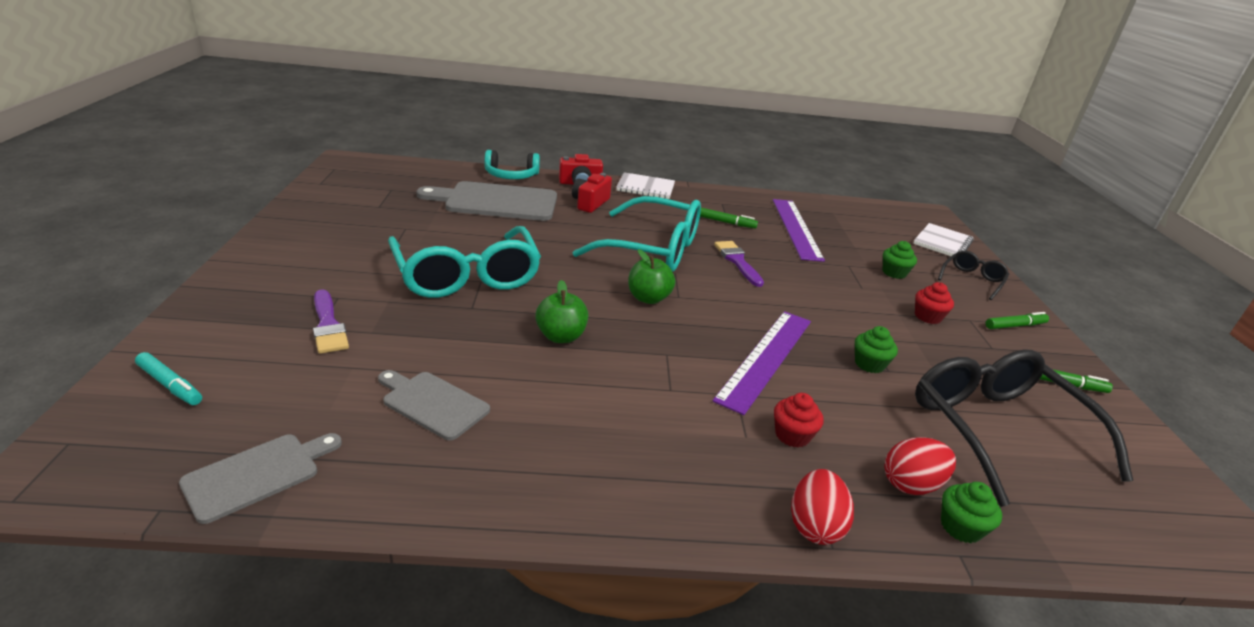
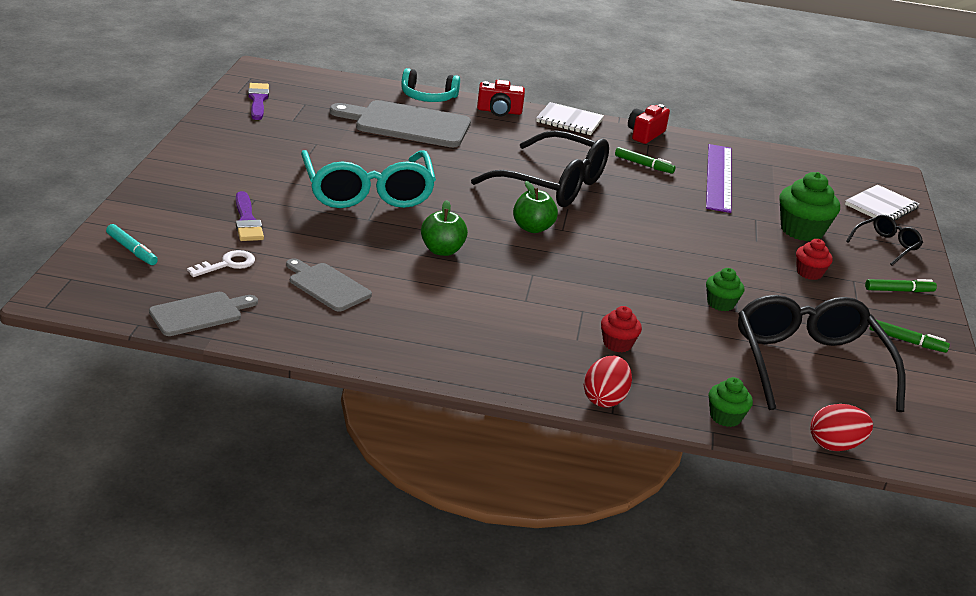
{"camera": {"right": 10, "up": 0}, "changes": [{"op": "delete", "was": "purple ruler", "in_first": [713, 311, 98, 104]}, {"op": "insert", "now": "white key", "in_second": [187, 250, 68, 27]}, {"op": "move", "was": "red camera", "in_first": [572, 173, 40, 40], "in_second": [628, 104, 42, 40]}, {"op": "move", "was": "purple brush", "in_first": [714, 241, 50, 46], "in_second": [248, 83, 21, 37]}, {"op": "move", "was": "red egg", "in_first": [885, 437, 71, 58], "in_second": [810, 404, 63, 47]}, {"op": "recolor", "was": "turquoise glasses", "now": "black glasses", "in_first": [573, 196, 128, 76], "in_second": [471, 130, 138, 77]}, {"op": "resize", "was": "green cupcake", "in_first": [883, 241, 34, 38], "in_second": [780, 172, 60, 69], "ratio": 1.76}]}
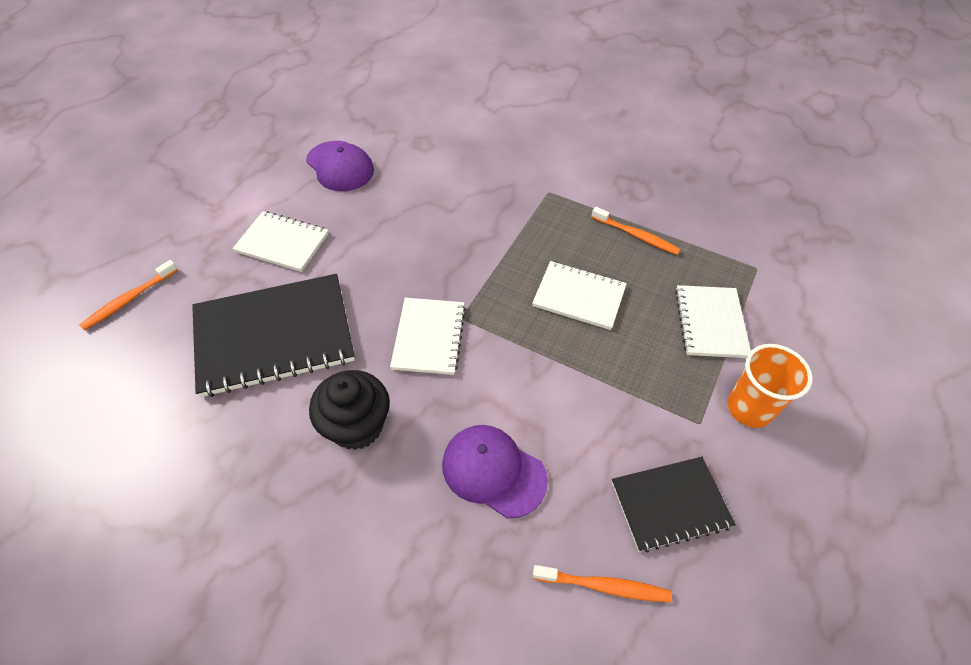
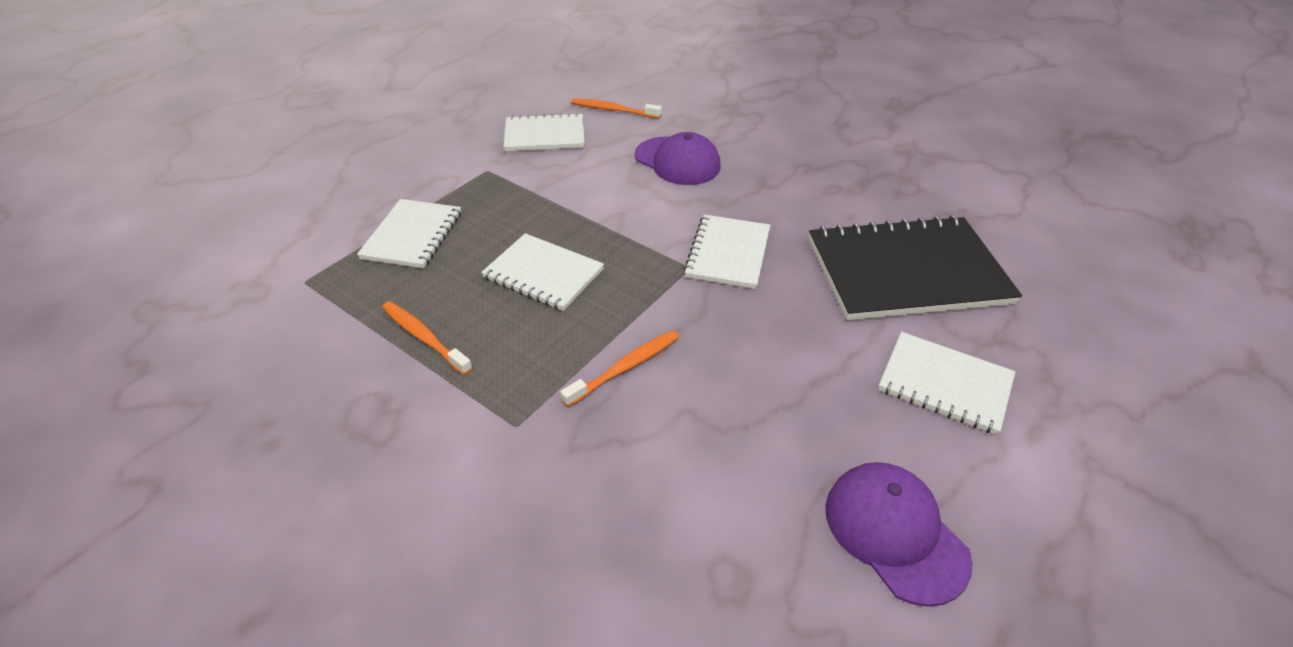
{"camera": {"right": -170, "up": -10}, "changes": [{"op": "delete", "was": "black cupcake", "in_first": [309, 370, 81, 80]}, {"op": "delete", "was": "orange cup", "in_first": [727, 344, 86, 84]}, {"op": "move", "was": "orange toothbrush", "in_first": [79, 260, 99, 71], "in_second": [560, 330, 119, 77]}, {"op": "recolor", "was": "black notebook", "now": "white notebook", "in_first": [612, 457, 124, 95], "in_second": [503, 113, 81, 38]}]}
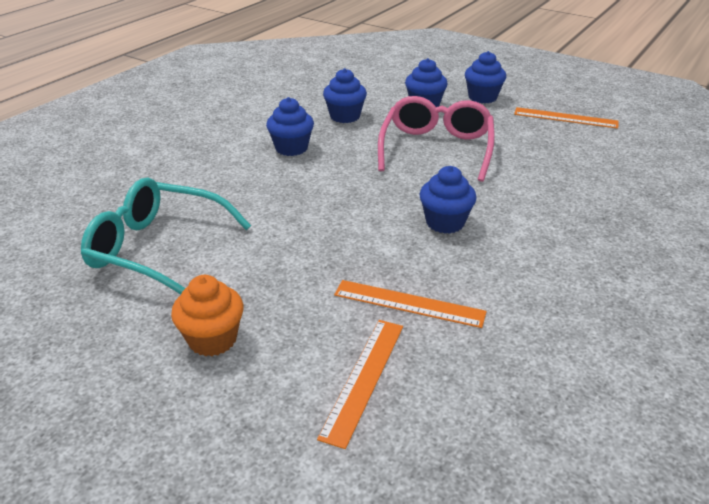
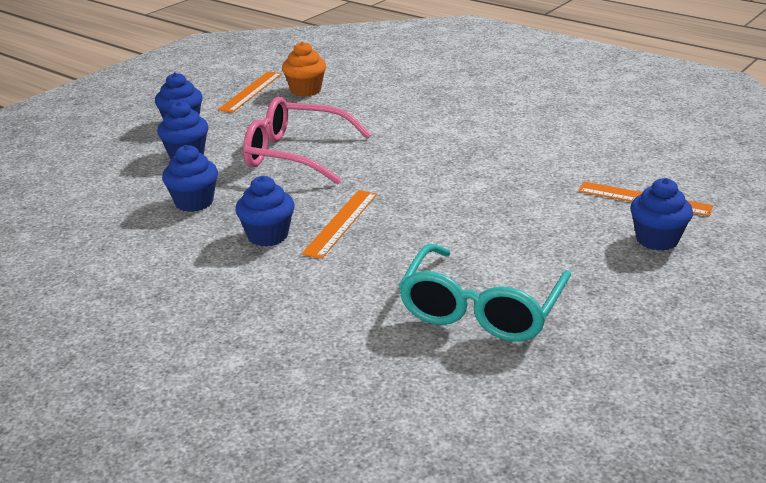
{"camera": {"right": -85, "up": -5}, "changes": [{"op": "move", "was": "orange cupcake", "in_first": [171, 275, 73, 82], "in_second": [282, 41, 44, 56]}, {"op": "move", "was": "orange ruler", "in_first": [334, 280, 153, 48], "in_second": [302, 190, 75, 69]}, {"op": "move", "was": "blue cupcake", "in_first": [420, 166, 57, 68], "in_second": [630, 178, 63, 73]}]}
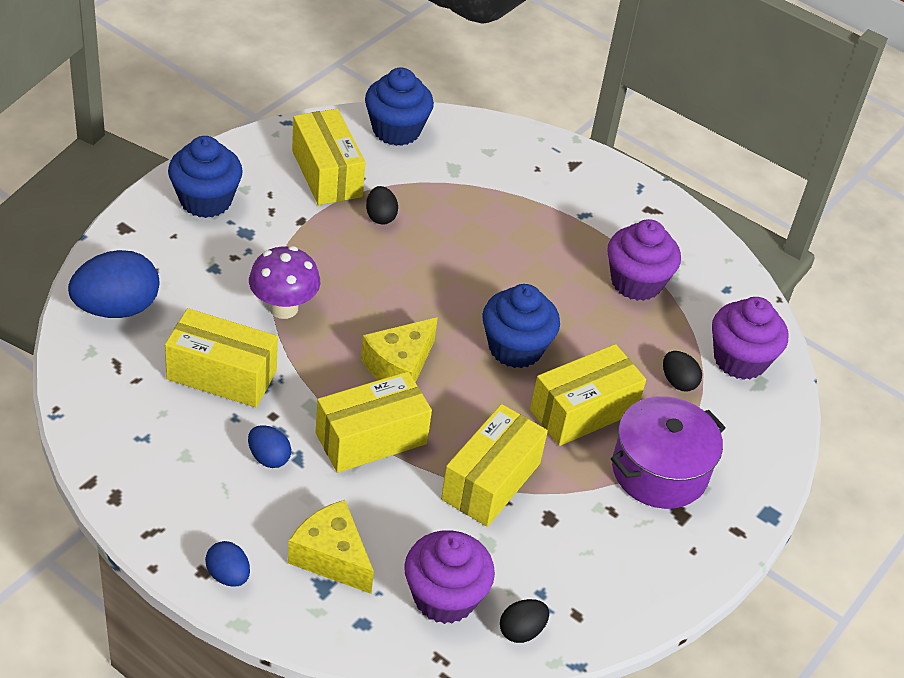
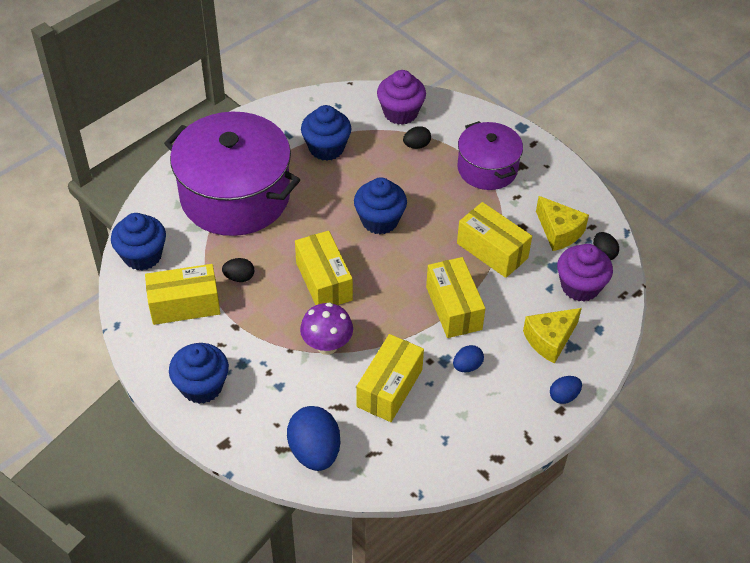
{"camera": {"right": -75, "up": 5}, "changes": [{"op": "insert", "now": "purple pot", "in_second": [164, 112, 136, 124]}, {"op": "move", "was": "yellow cheese", "in_first": [361, 317, 77, 66], "in_second": [536, 196, 53, 55]}, {"op": "move", "was": "yellow box", "in_first": [530, 344, 116, 102], "in_second": [295, 231, 58, 74]}, {"op": "recolor", "was": "purple cupcake", "now": "blue cupcake", "in_first": [607, 219, 74, 82], "in_second": [301, 105, 51, 56]}]}
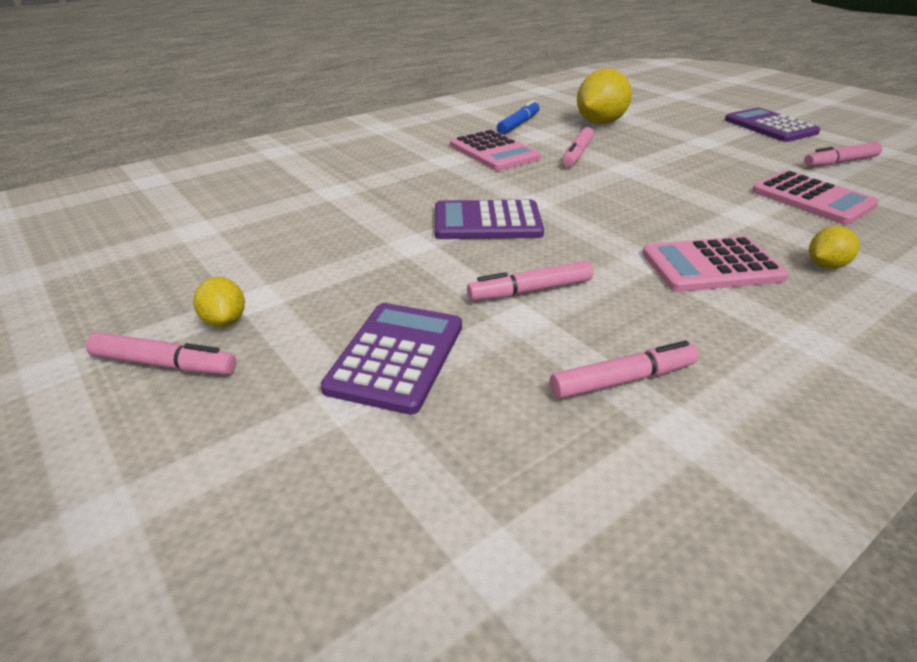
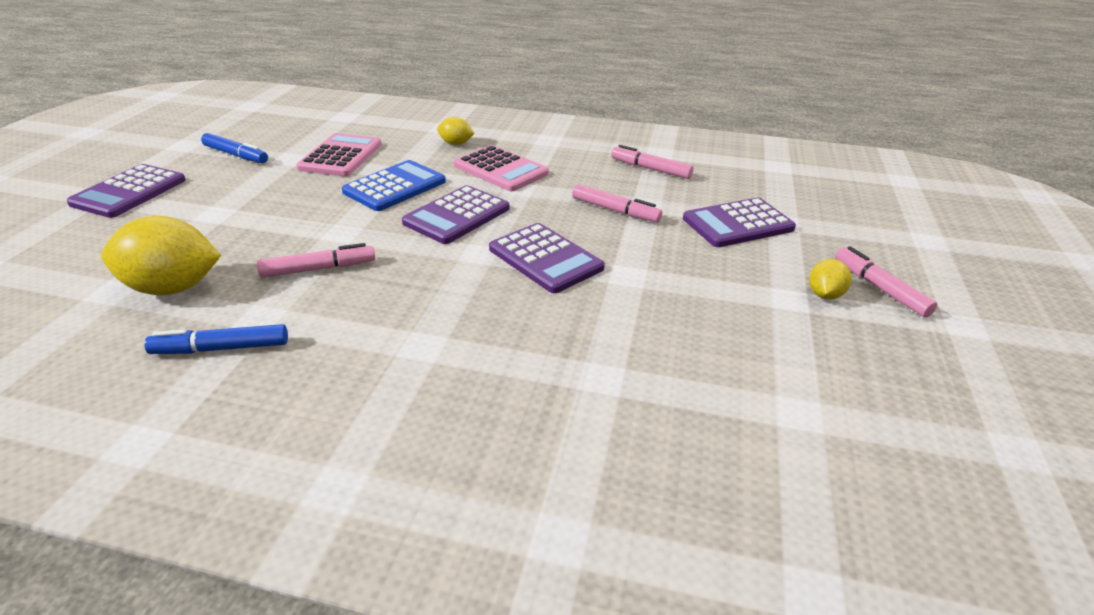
{"camera": {"right": -130, "up": 0}, "changes": [{"op": "delete", "was": "pink calculator", "in_first": [450, 130, 91, 41]}, {"op": "insert", "now": "blue calculator", "in_second": [342, 160, 104, 51]}, {"op": "insert", "now": "purple calculator", "in_second": [402, 185, 108, 59]}, {"op": "recolor", "was": "pink marker", "now": "blue marker", "in_first": [804, 142, 79, 25], "in_second": [201, 133, 67, 30]}]}
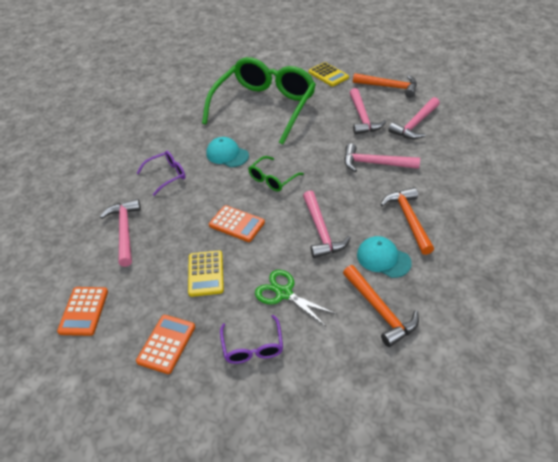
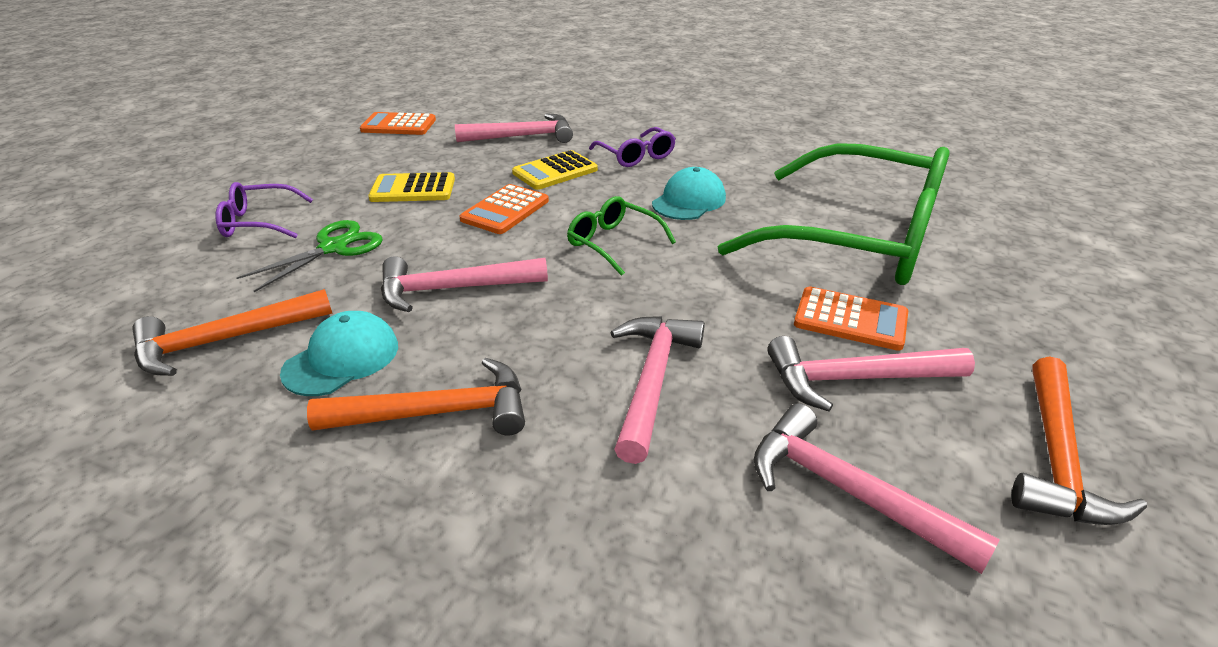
{"camera": {"right": 90, "up": -10}, "changes": [{"op": "move", "was": "orange calculator", "in_first": [136, 315, 59, 59], "in_second": [794, 286, 114, 65]}, {"op": "move", "was": "yellow calculator", "in_first": [309, 62, 40, 25], "in_second": [512, 150, 86, 40]}]}
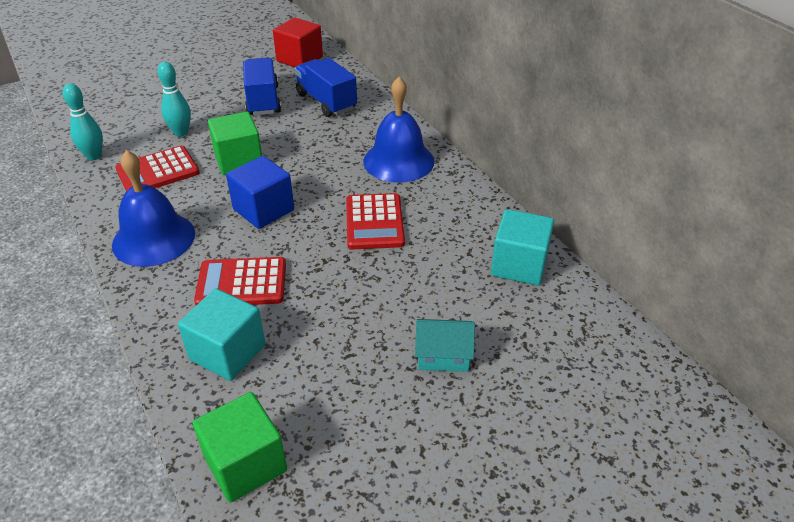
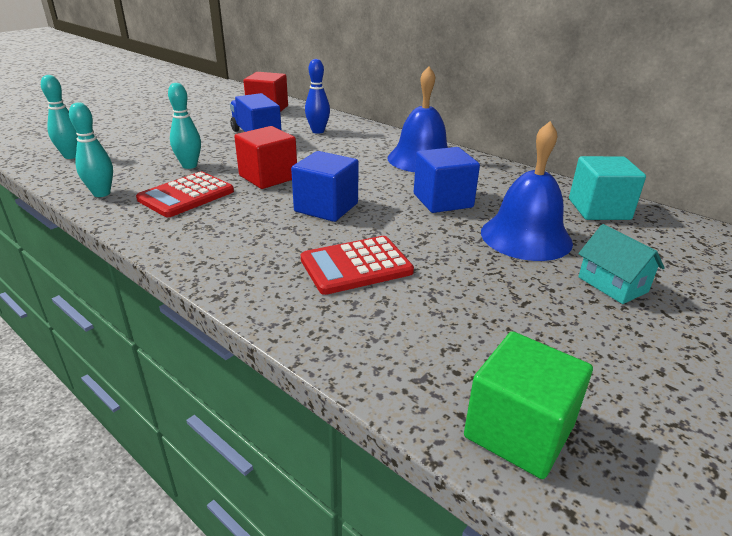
{"camera": {"right": -20, "up": -10}, "changes": [{"op": "delete", "was": "turquoise cube", "in_first": [178, 288, 87, 93]}, {"op": "insert", "now": "turquoise bowling pin", "in_second": [41, 75, 37, 84]}, {"op": "move", "was": "blue bell", "in_first": [112, 150, 83, 117], "in_second": [481, 121, 92, 140]}, {"op": "replace", "was": "blue truck", "now": "blue bowling pin", "in_first": [294, 58, 63, 59], "in_second": [305, 59, 25, 75]}, {"op": "replace", "was": "red calculator", "now": "blue cube", "in_first": [346, 193, 59, 57], "in_second": [414, 147, 66, 66]}, {"op": "recolor", "was": "green cube", "now": "red cube", "in_first": [208, 112, 54, 63], "in_second": [234, 126, 63, 63]}, {"op": "rotate", "was": "turquoise house", "in_first": [415, 319, 60, 53], "in_second": [578, 224, 87, 80], "clockwise": 75}]}
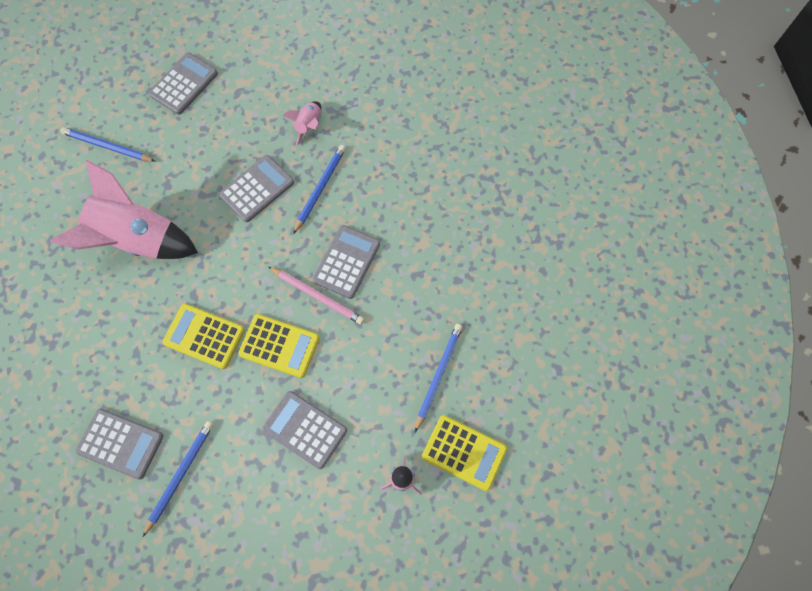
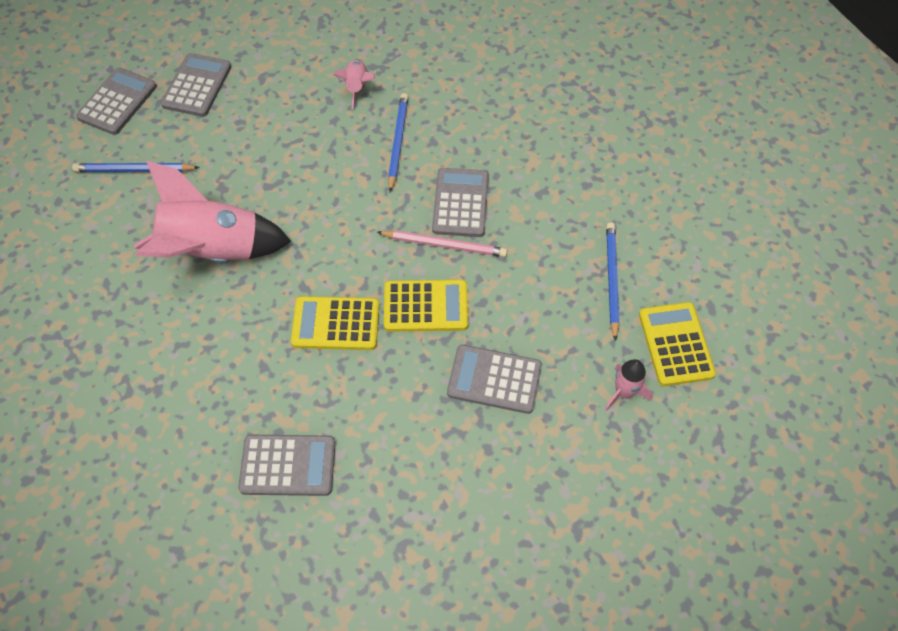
{"camera": {"right": -20, "up": -10}, "changes": [{"op": "delete", "was": "blue pencil", "in_first": [143, 421, 71, 116]}, {"op": "move", "was": "grey calculator", "in_first": [219, 155, 75, 67], "in_second": [76, 68, 81, 67]}, {"op": "rotate", "was": "yellow calculator", "in_first": [422, 415, 85, 76], "in_second": [639, 302, 77, 84], "clockwise": -105}]}
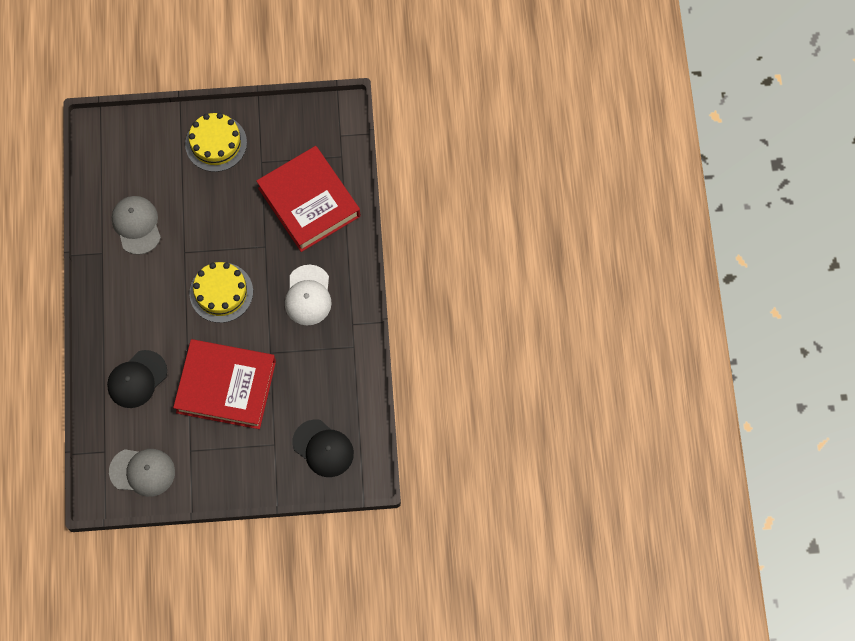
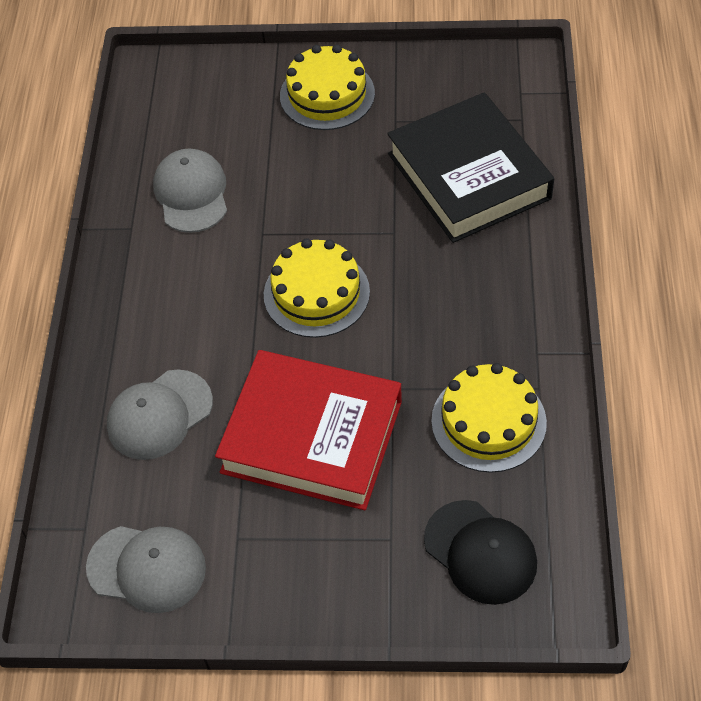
{"camera": {"right": 10, "up": -15}, "changes": [{"op": "delete", "was": "white cap", "in_first": [285, 265, 47, 60]}, {"op": "insert", "now": "yellow cake", "in_second": [431, 363, 116, 110]}, {"op": "recolor", "was": "black cap", "now": "grey cap", "in_first": [107, 350, 60, 58], "in_second": [107, 369, 106, 91]}, {"op": "recolor", "was": "red book", "now": "black book", "in_first": [256, 146, 105, 106], "in_second": [387, 92, 167, 151]}]}
